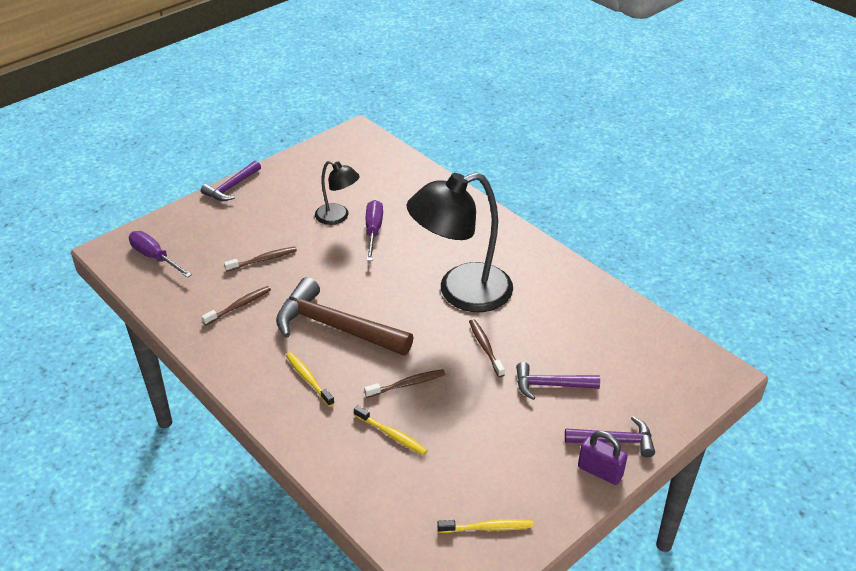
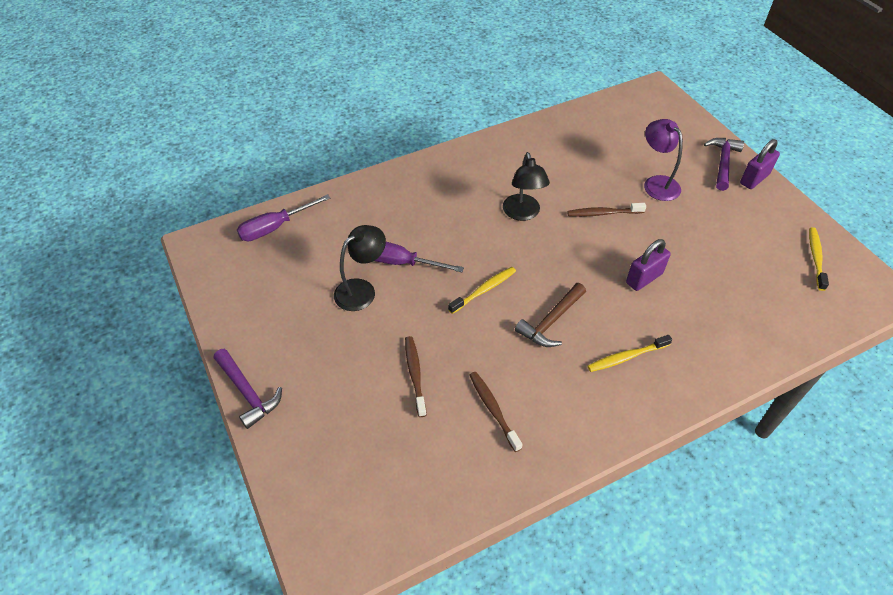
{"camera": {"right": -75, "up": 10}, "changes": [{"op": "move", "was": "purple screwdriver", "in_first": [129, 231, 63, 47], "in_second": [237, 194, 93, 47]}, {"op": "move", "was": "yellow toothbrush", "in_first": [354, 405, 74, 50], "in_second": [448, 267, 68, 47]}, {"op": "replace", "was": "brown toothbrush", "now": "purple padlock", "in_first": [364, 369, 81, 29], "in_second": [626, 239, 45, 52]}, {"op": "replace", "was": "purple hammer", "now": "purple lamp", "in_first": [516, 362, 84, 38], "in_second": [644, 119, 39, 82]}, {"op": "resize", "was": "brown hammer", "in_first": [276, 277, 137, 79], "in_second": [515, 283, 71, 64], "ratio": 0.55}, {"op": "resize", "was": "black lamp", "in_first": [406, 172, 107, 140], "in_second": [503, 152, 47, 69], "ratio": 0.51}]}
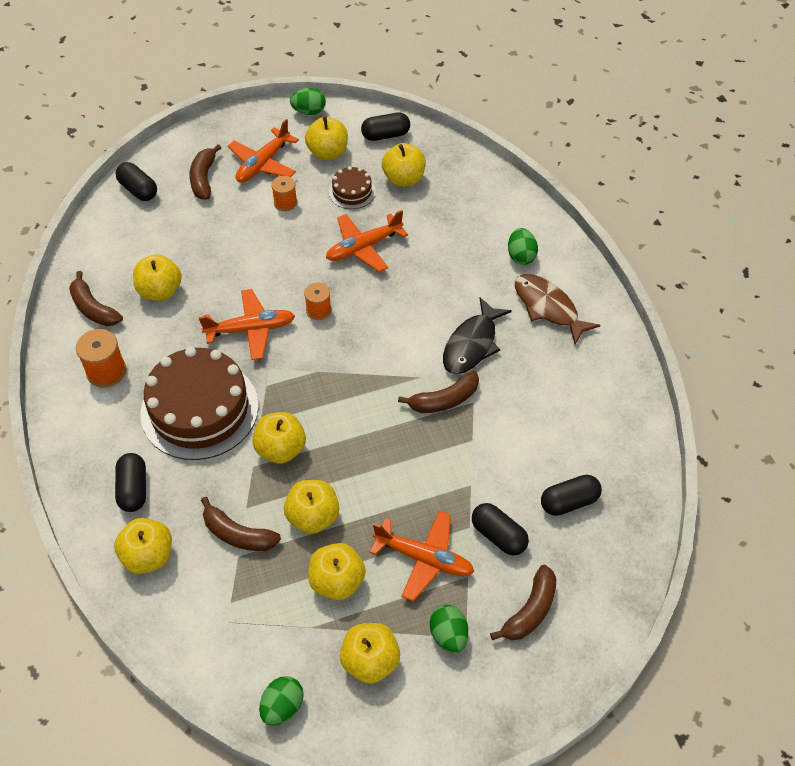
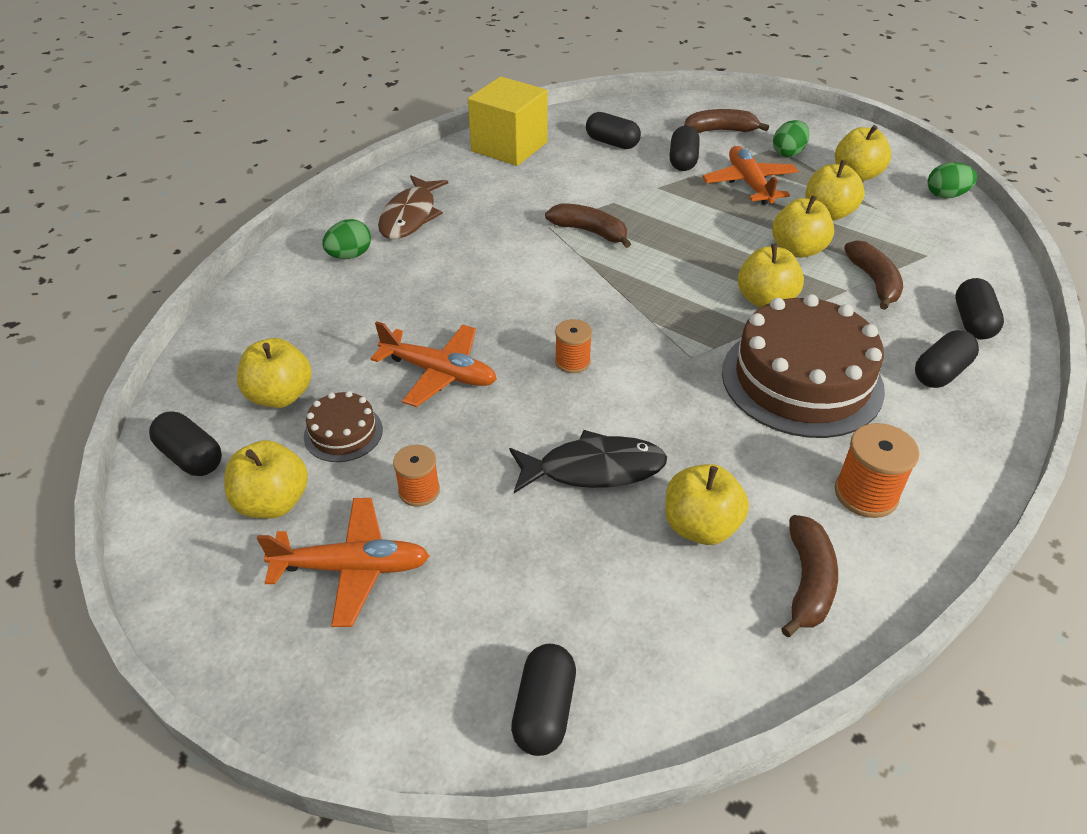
{"camera": {"right": -125, "up": -10}, "changes": [{"op": "delete", "was": "brown banana", "in_first": [189, 144, 32, 56]}, {"op": "delete", "was": "orange plane", "in_first": [199, 289, 96, 71]}, {"op": "delete", "was": "green egg", "in_first": [290, 88, 36, 27]}, {"op": "insert", "now": "yellow cube", "in_second": [468, 76, 80, 90]}, {"op": "move", "was": "black fish", "in_first": [443, 297, 69, 77], "in_second": [509, 430, 158, 63]}, {"op": "replace", "was": "yellow apple", "now": "black capsule", "in_first": [114, 518, 58, 56], "in_second": [955, 278, 49, 61]}]}
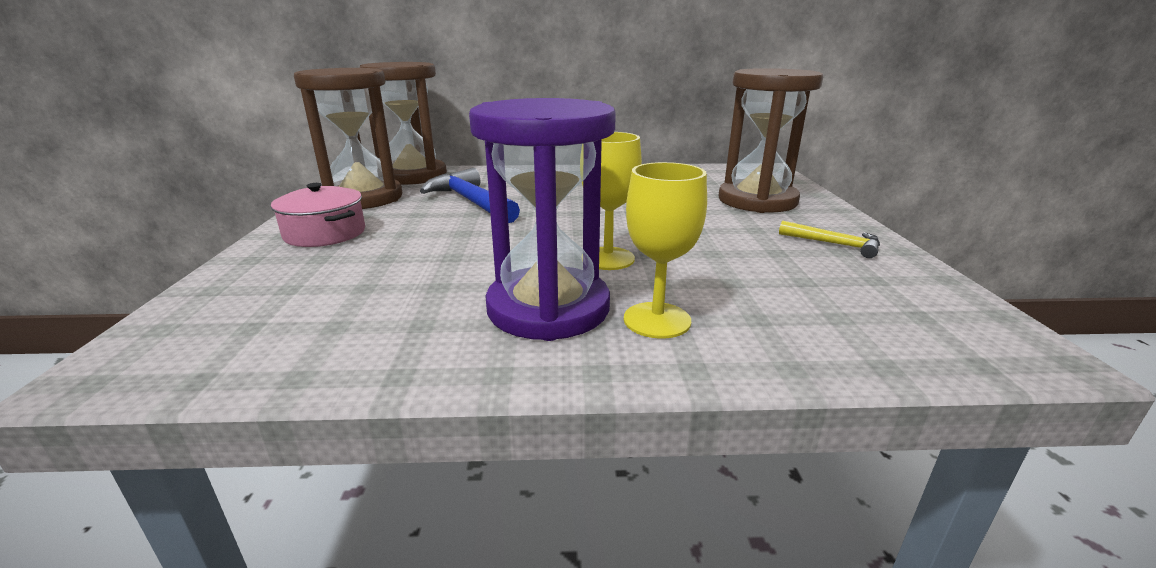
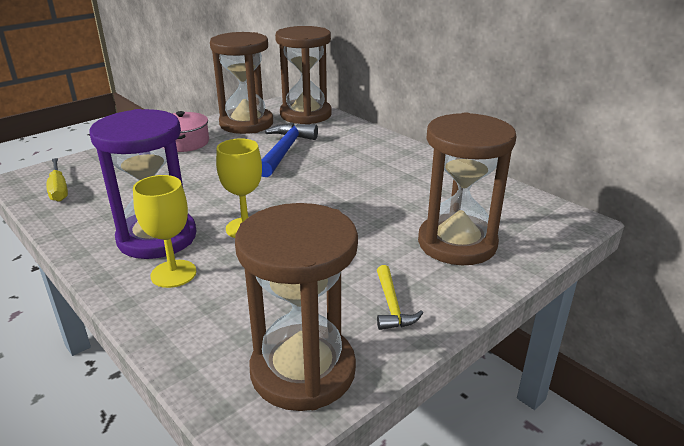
{"camera": {"right": 50, "up": 5}, "changes": [{"op": "insert", "now": "yellow screwdriver", "in_second": [46, 158, 22, 44]}, {"op": "insert", "now": "brown hourglass", "in_second": [235, 203, 123, 208]}]}
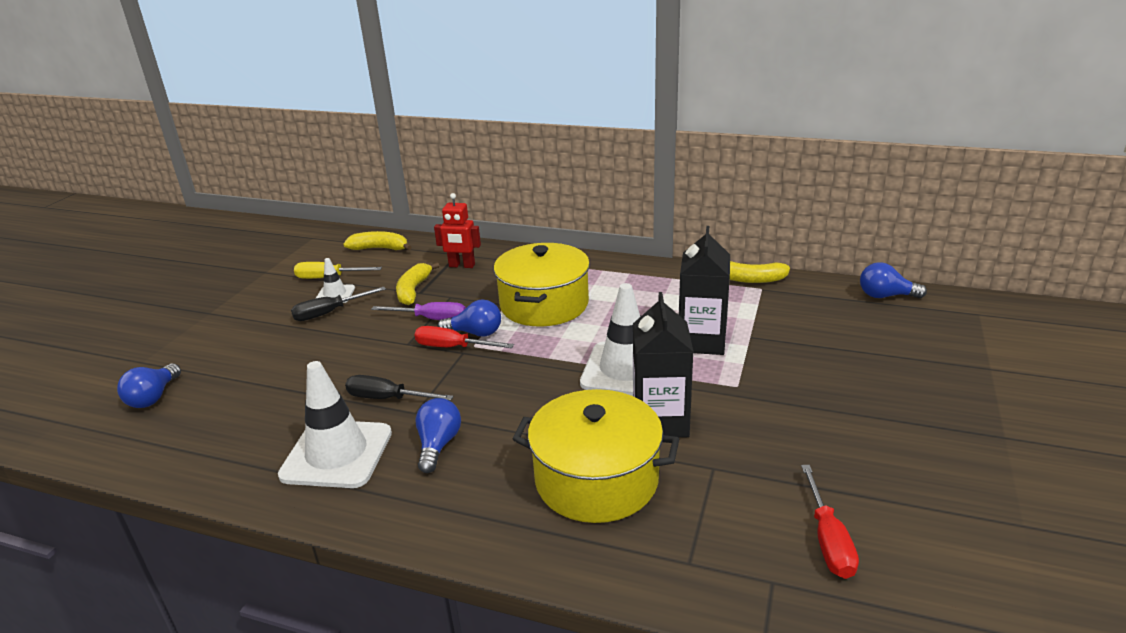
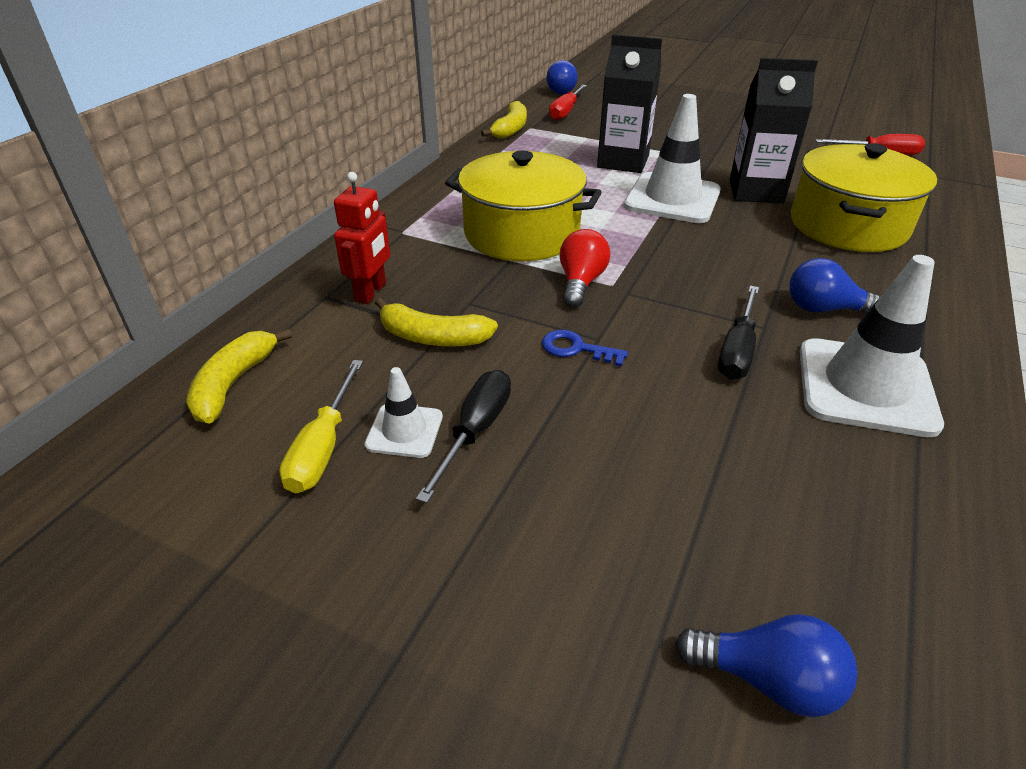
{"camera": {"right": -85, "up": 10}, "changes": [{"op": "delete", "was": "purple screwdriver", "in_first": [371, 302, 95, 18]}, {"op": "insert", "now": "blue key", "in_second": [542, 330, 86, 37]}, {"op": "move", "was": "red screwdriver", "in_first": [414, 326, 100, 22], "in_second": [549, 85, 38, 36]}, {"op": "recolor", "was": "blue light bulb", "now": "red light bulb", "in_first": [438, 300, 63, 37], "in_second": [560, 229, 50, 78]}, {"op": "rotate", "was": "black screwdriver", "in_first": [291, 287, 95, 34], "in_second": [416, 370, 95, 133], "clockwise": -135}]}
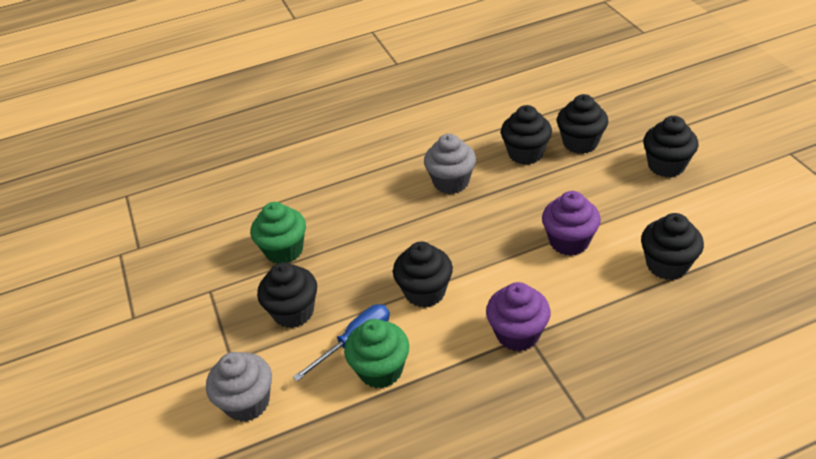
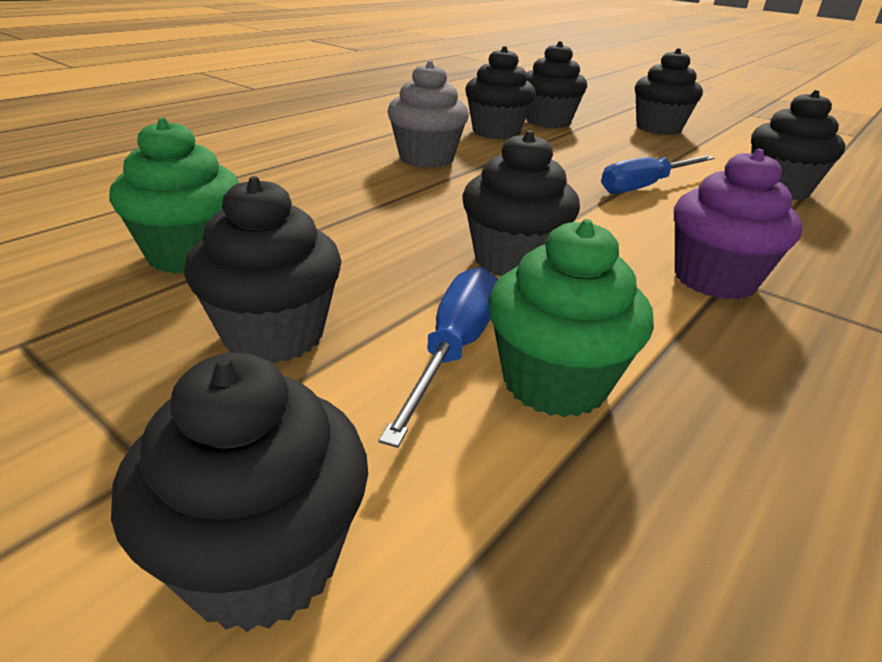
{"camera": {"right": -35, "up": -10}, "changes": [{"op": "replace", "was": "purple cupcake", "now": "blue screwdriver", "in_first": [542, 191, 59, 65], "in_second": [601, 155, 113, 39]}, {"op": "recolor", "was": "grey cupcake", "now": "black cupcake", "in_first": [206, 352, 66, 70], "in_second": [111, 353, 257, 279]}]}
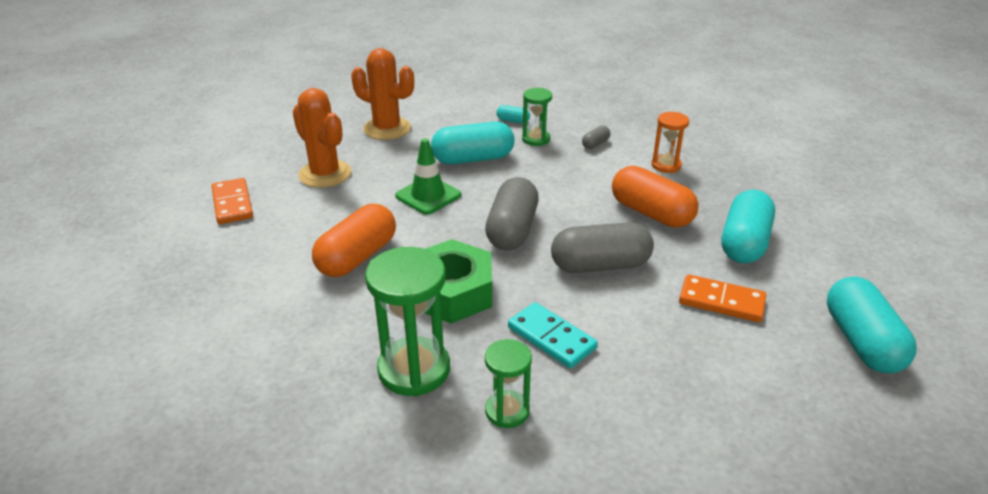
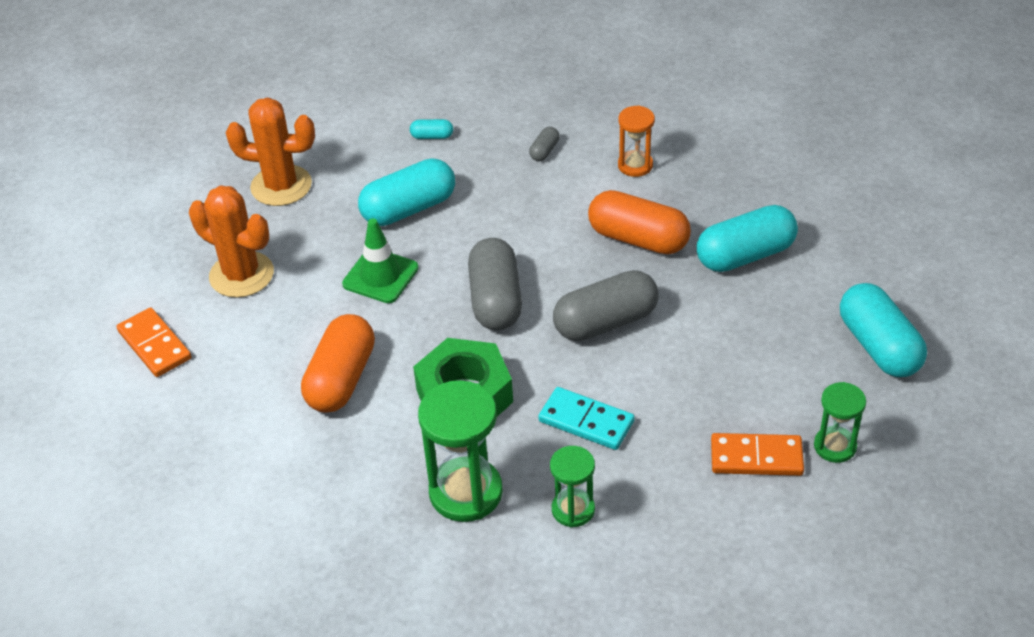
{"camera": {"right": -15, "up": 10}, "changes": [{"op": "move", "was": "green hourglass", "in_first": [522, 88, 30, 58], "in_second": [814, 382, 52, 81]}, {"op": "move", "was": "orange domino", "in_first": [679, 274, 87, 48], "in_second": [711, 433, 93, 43]}, {"op": "rotate", "was": "turquoise capsule", "in_first": [721, 190, 54, 73], "in_second": [697, 205, 101, 67], "clockwise": 60}]}
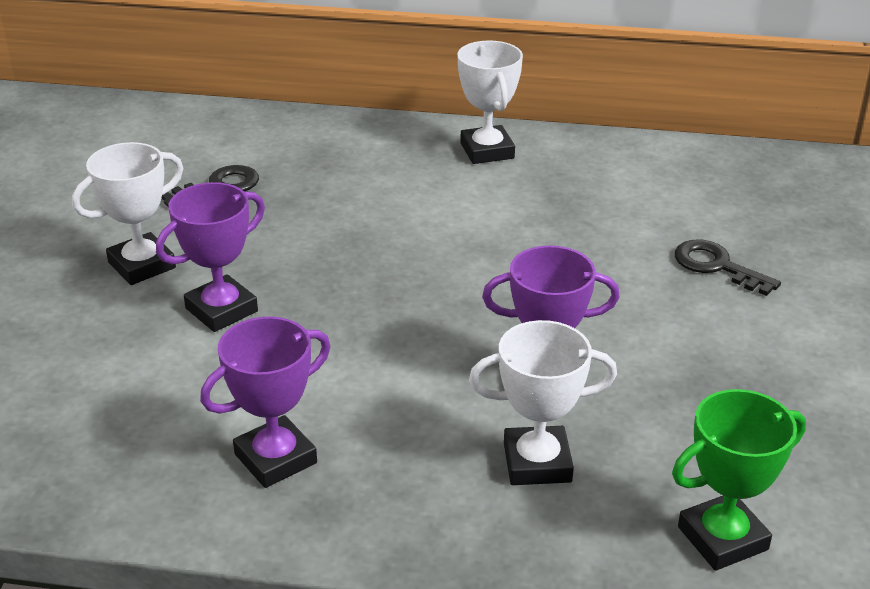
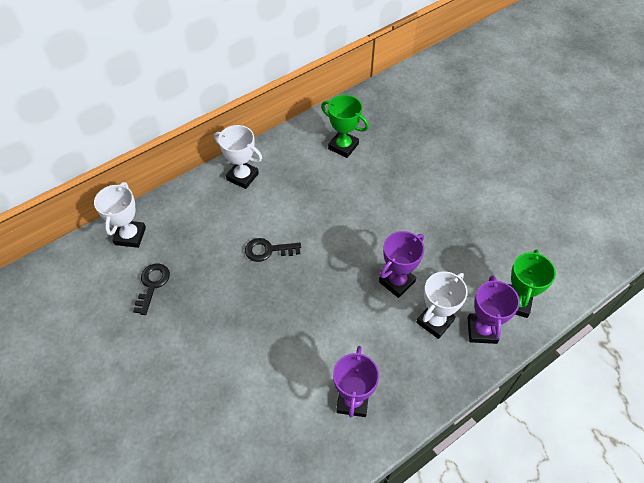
{"camera": {"right": -45, "up": 20}, "changes": [{"op": "insert", "now": "green trophy", "in_second": [321, 95, 48, 63]}, {"op": "move", "was": "white trophy", "in_first": [72, 142, 111, 143], "in_second": [94, 182, 52, 66]}, {"op": "move", "was": "purple trophy", "in_first": [156, 182, 109, 150], "in_second": [468, 275, 52, 69]}, {"op": "move", "was": "black key", "in_first": [675, 240, 106, 56], "in_second": [245, 238, 56, 24]}]}
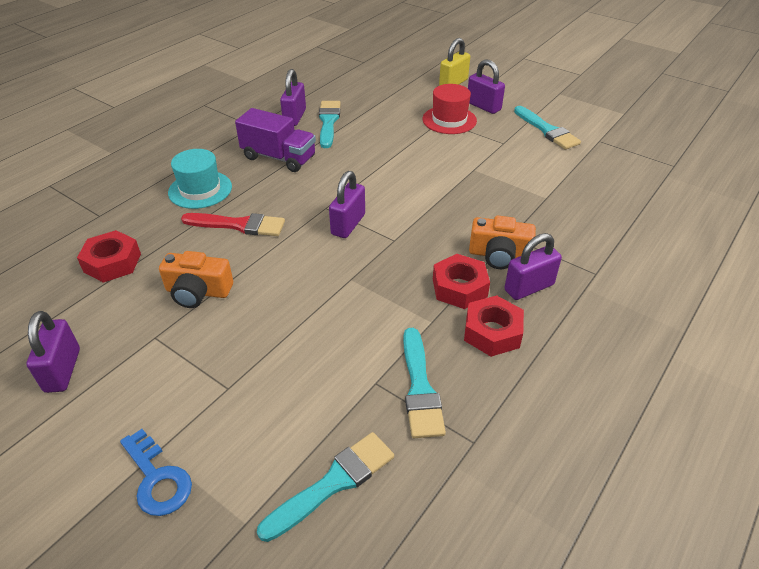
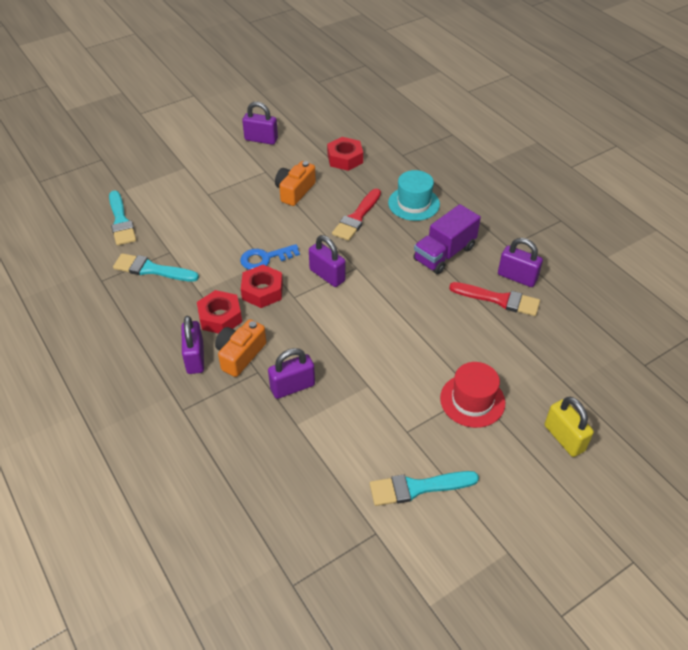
{"camera": {"right": 110, "up": 5}, "changes": [{"op": "move", "was": "blue key", "in_first": [120, 429, 72, 87], "in_second": [240, 244, 60, 26]}, {"op": "move", "was": "red nut", "in_first": [464, 295, 60, 62], "in_second": [241, 265, 42, 43]}, {"op": "move", "was": "purple padlock", "in_first": [468, 59, 37, 55], "in_second": [268, 348, 47, 51]}, {"op": "recolor", "was": "turquoise brush", "now": "red brush", "in_first": [319, 101, 22, 47], "in_second": [449, 282, 91, 34]}]}
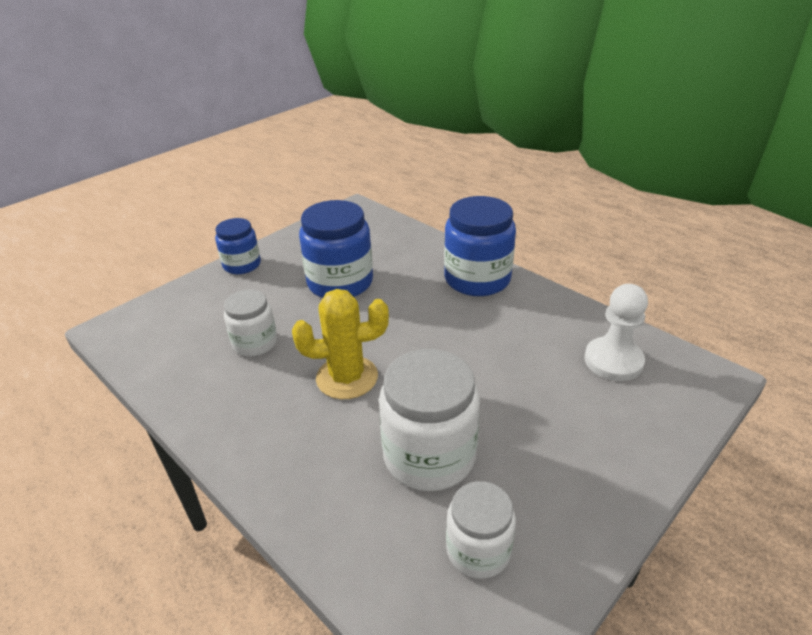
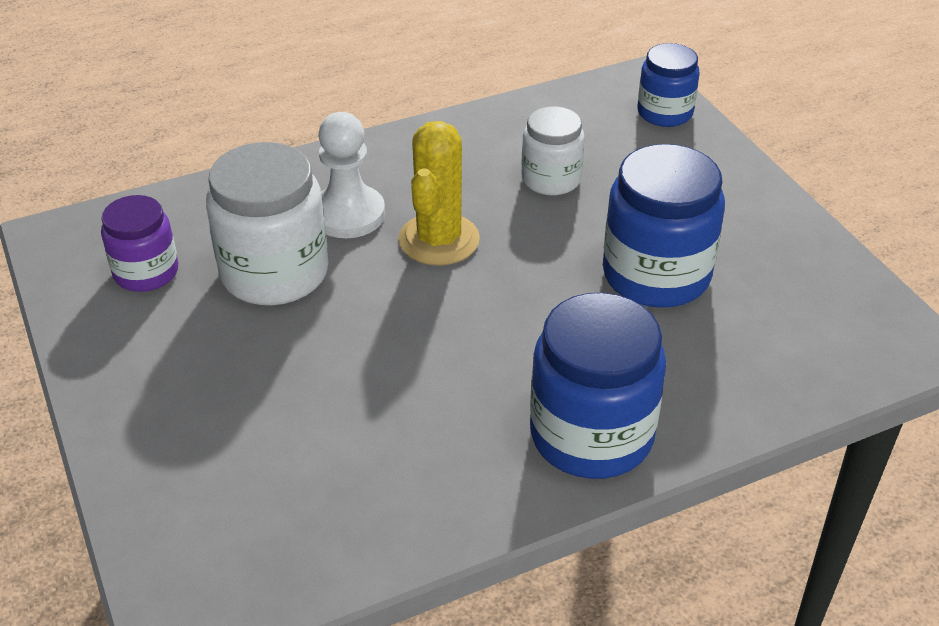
{"camera": {"right": 110, "up": 5}, "changes": [{"op": "move", "was": "blue jar", "in_first": [215, 218, 46, 56], "in_second": [638, 43, 62, 84]}, {"op": "move", "was": "white pawn", "in_first": [584, 284, 64, 97], "in_second": [318, 112, 67, 126]}, {"op": "recolor", "was": "white jar", "now": "purple jar", "in_first": [446, 481, 70, 98], "in_second": [101, 195, 77, 97]}]}
